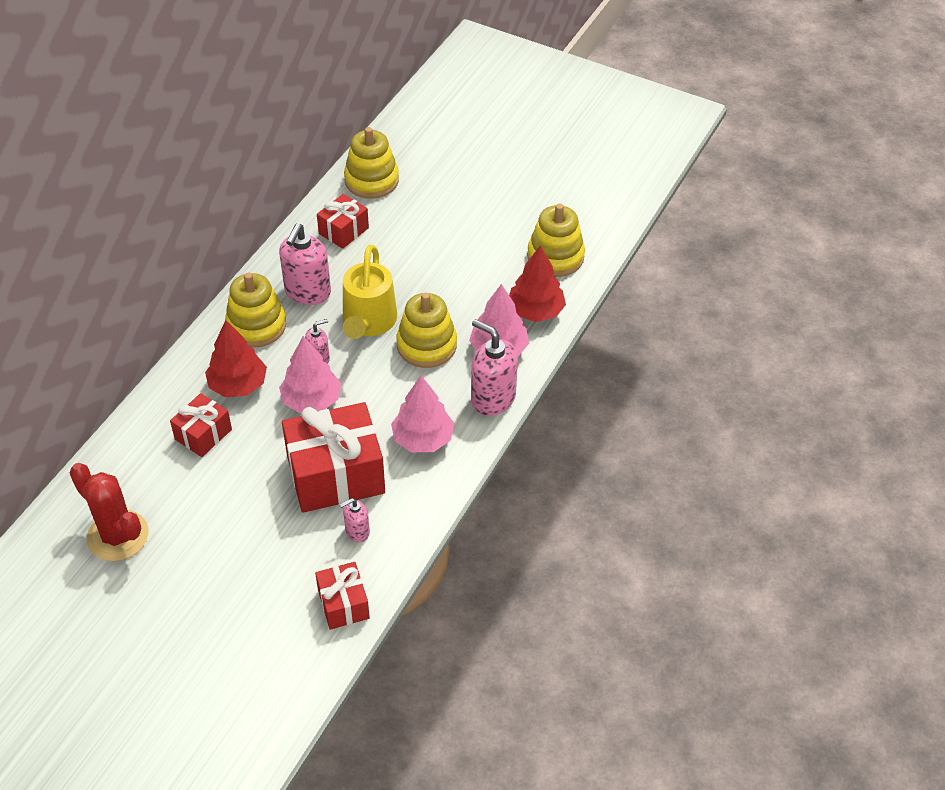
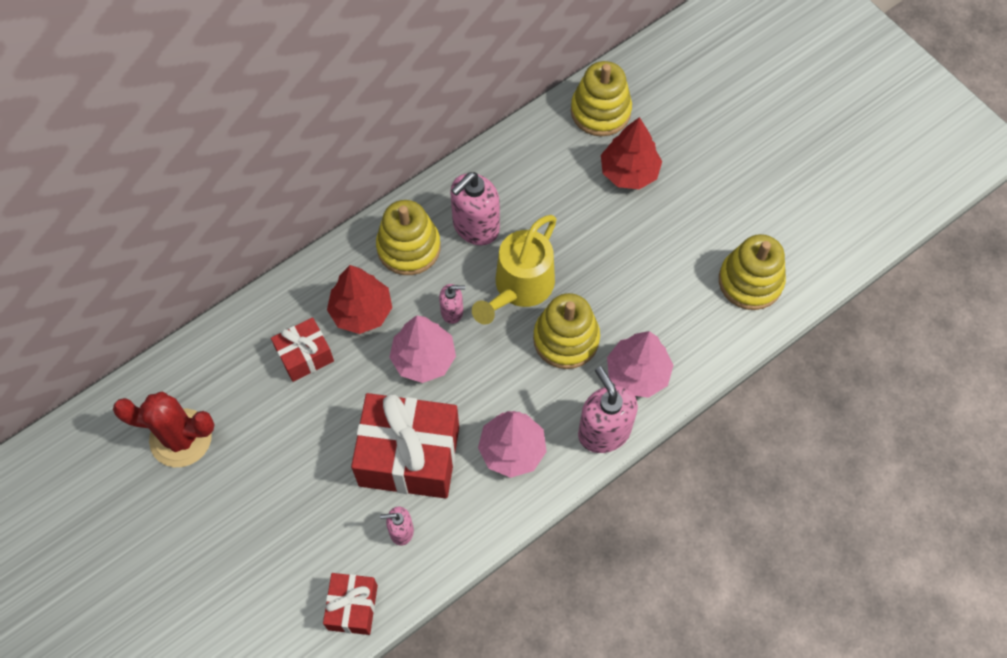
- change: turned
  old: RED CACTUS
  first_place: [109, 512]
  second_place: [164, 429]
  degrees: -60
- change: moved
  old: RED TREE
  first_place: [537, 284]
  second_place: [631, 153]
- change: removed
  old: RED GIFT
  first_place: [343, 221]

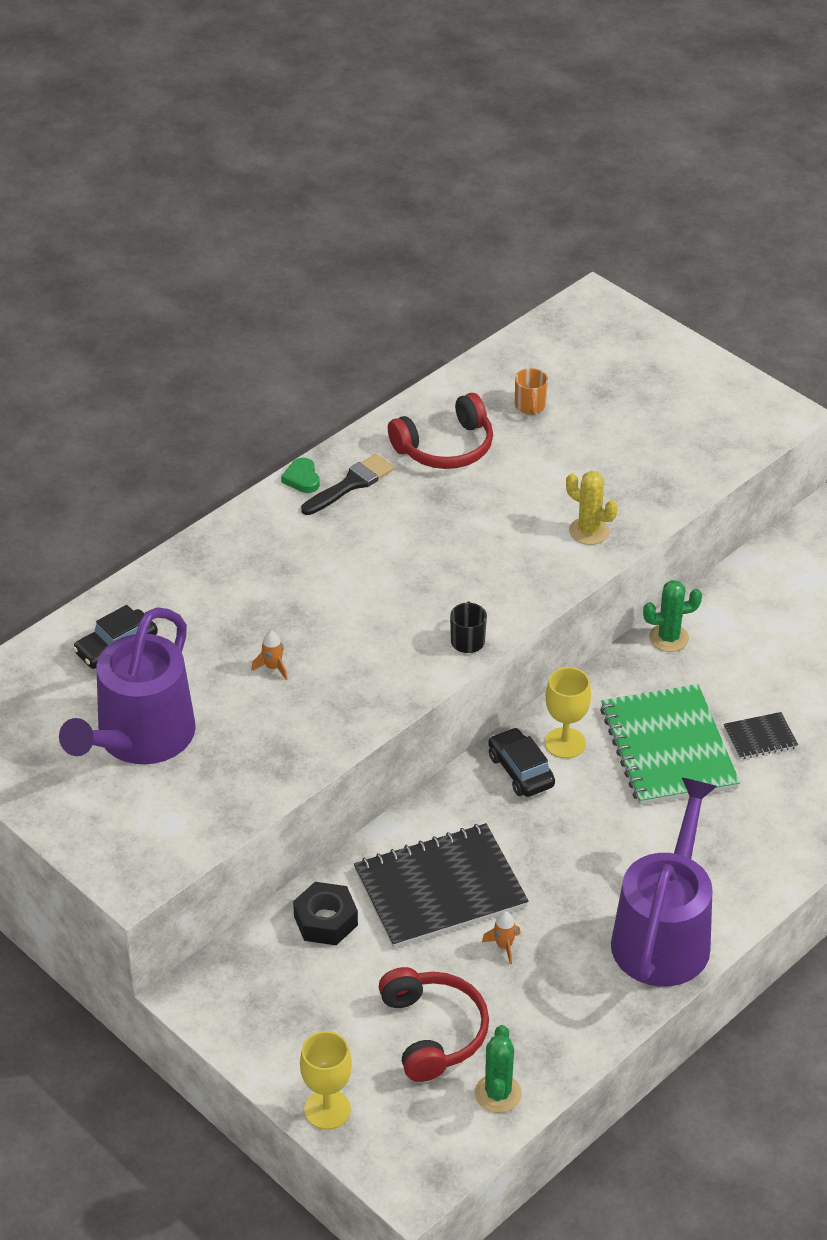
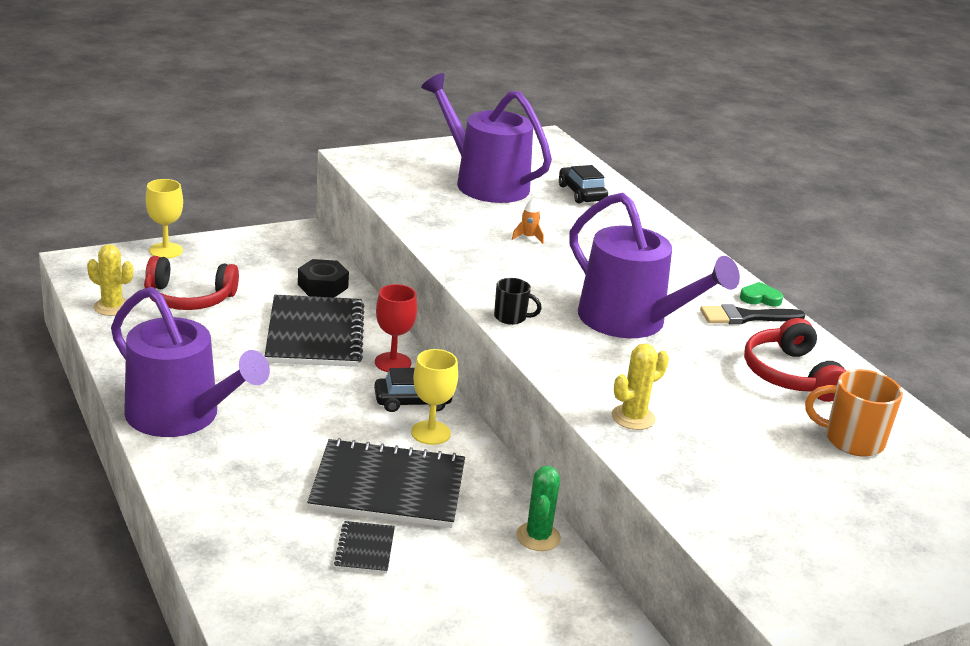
- change: recoloured
  old: GREEN CACTUS
  new: YELLOW CACTUS
  first_place: [498, 1069]
  second_place: [110, 280]
- change: recoloured
  old: GREEN NOTEBOOK
  new: BLACK NOTEBOOK
  first_place: [670, 744]
  second_place: [386, 483]
- change: added
  new: RED GOBLET
  second_place: [396, 328]
- change: added
  new: PURPLE WATERING CAN
  second_place: [654, 265]
- change: turned
  old: BLACK BRUSH
  first_place: [347, 484]
  second_place: [752, 314]
  degrees: 105
- change: resized
  old: ORANGE MUG
  first_place: [531, 391]
  second_place: [854, 413]
  factor: 1.64
- change: removed
  old: ORANGE ROCKET
  first_place: [501, 937]

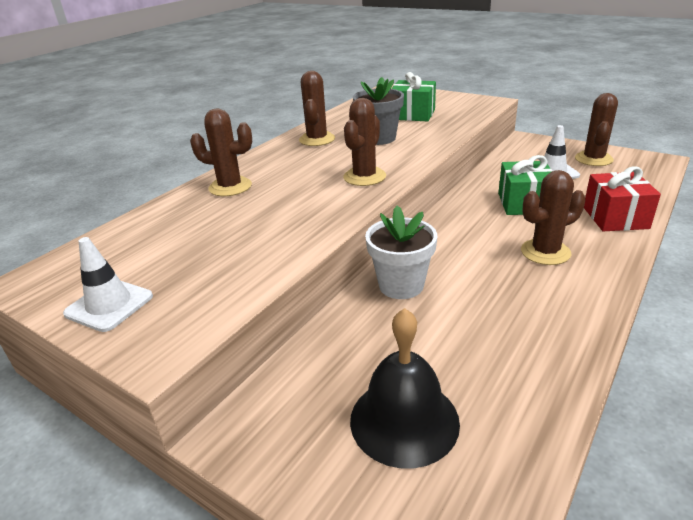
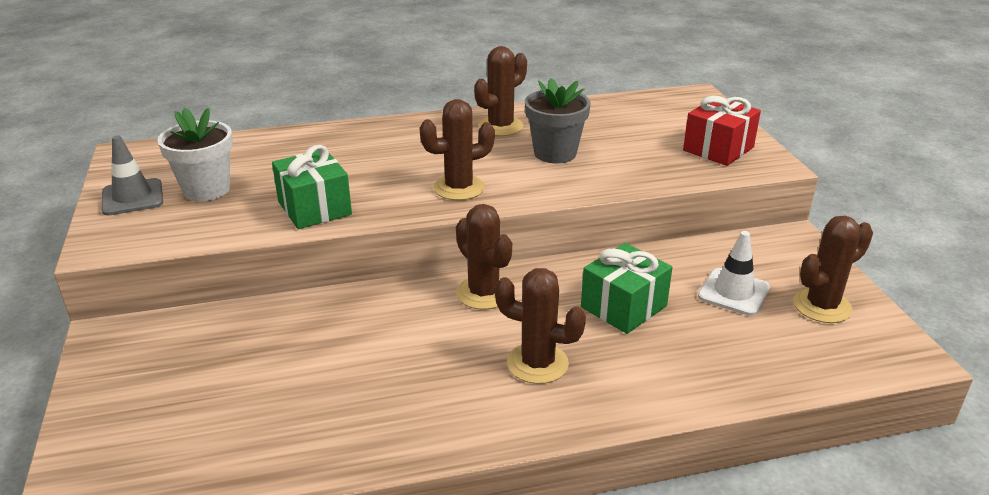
- change: recoloured
  old: WHITE TRAFFIC CONE
  new: GREY TRAFFIC CONE
  first_place: [108, 284]
  second_place: [132, 175]
- change: moved
  old: WHITE FLOWER POT
  first_place: [401, 252]
  second_place: [195, 154]
- change: moved
  old: GREEN GIFT
  first_place: [413, 96]
  second_place: [312, 187]
- change: moved
  old: BROWN CACTUS
  first_place: [221, 152]
  second_place: [484, 257]
- change: moved
  old: RED GIFT
  first_place: [622, 198]
  second_place: [722, 131]
- change: removed
  old: BLACK BELL
  first_place: [405, 388]

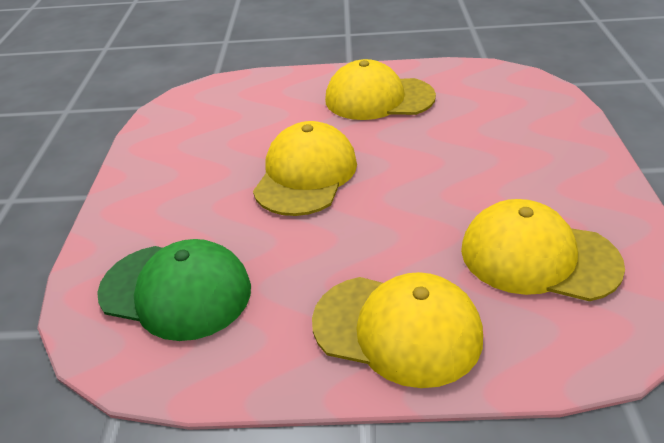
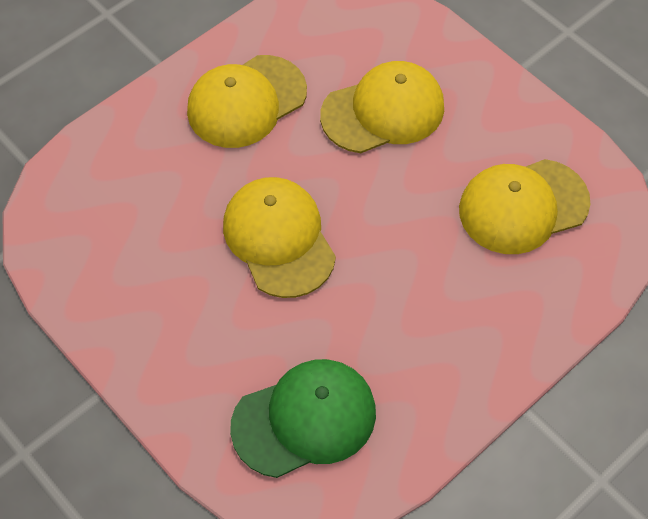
- change: moved
  old: YELLOW CAP
  first_place: [397, 330]
  second_place: [382, 107]

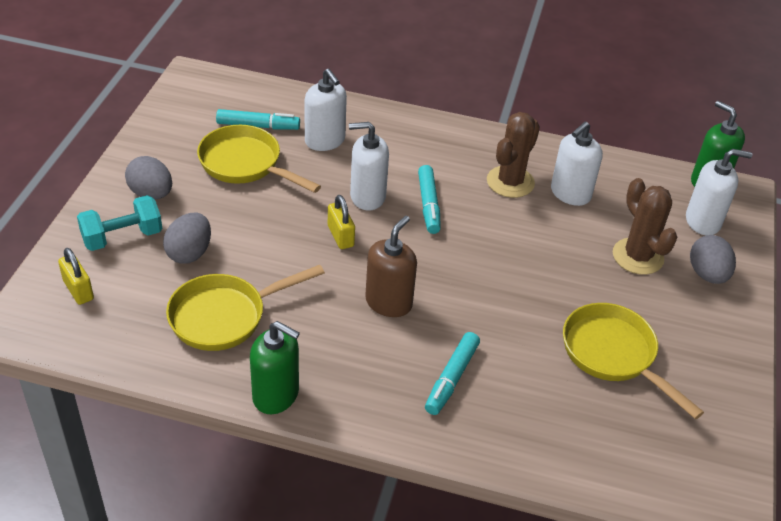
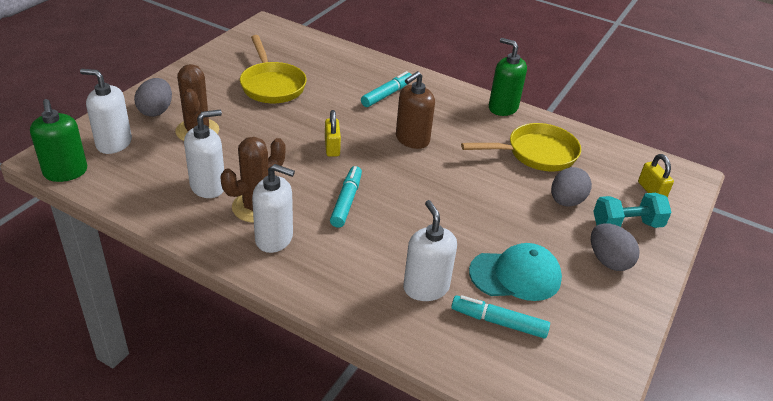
- change: moved
  old: WHITE SOAP DISPENSER
  first_place: [369, 166]
  second_place: [273, 208]
- change: moved
  old: YELLOW PADLOCK
  first_place: [341, 222]
  second_place: [333, 133]
- change: replaced
  old: YELLOW PAN
  new: TURQUOISE CAP
  first_place: [259, 159]
  second_place: [515, 272]

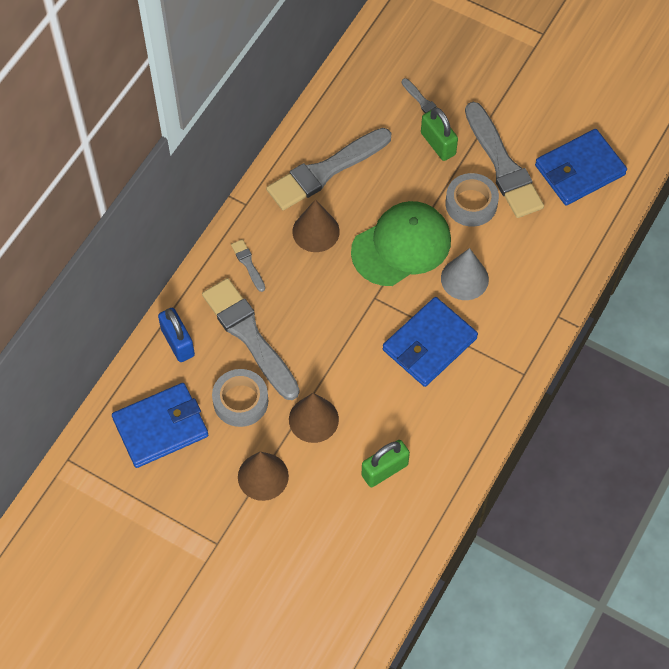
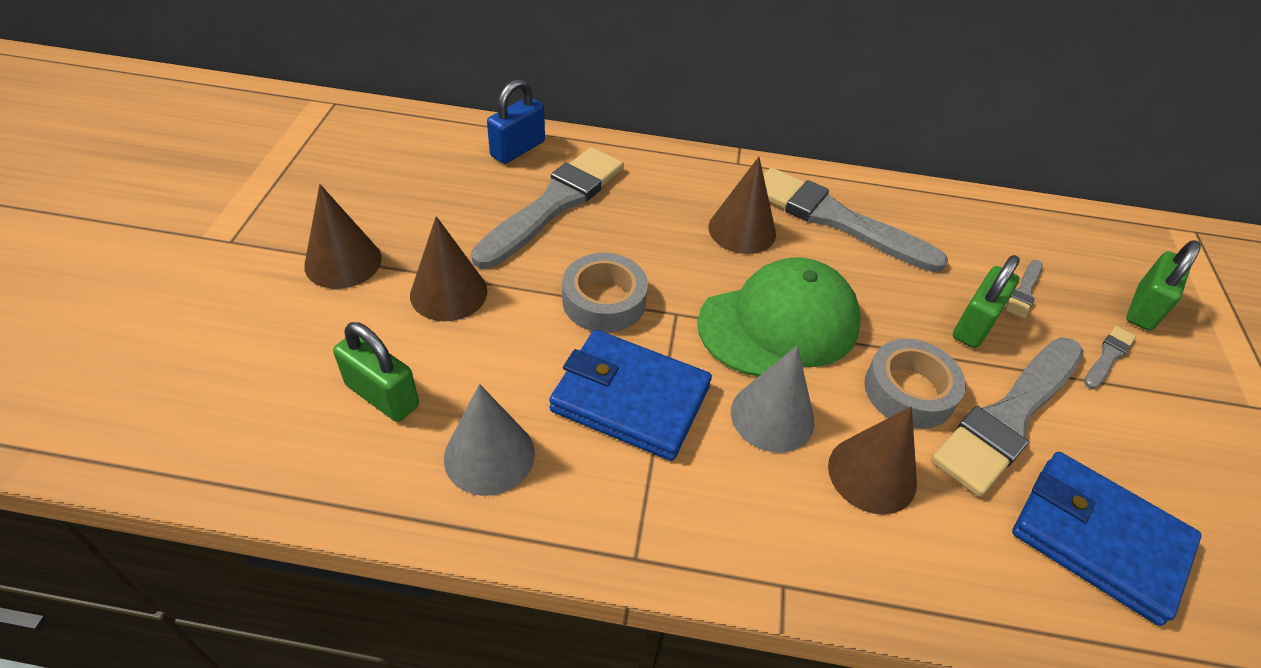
- change: added
  new: GREY CONE
  second_place: [489, 440]
- change: moved
  old: GREY TAPE
  first_place: [240, 398]
  second_place: [605, 292]
- change: turned
  old: GREEN CAP
  first_place: [401, 243]
  second_place: [779, 317]
  degrees: -60
- change: added
  new: BROWN CONE
  second_place: [872, 460]
- change: moved
  old: GREY BRUSH
  first_place: [248, 265]
  second_place: [1110, 357]
- change: added
  new: GREEN PADLOCK
  second_place: [1163, 285]
- change: removed
  old: BLUE WALLET
  first_place: [160, 425]

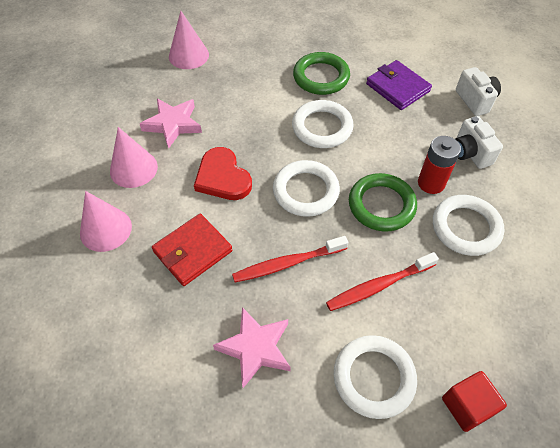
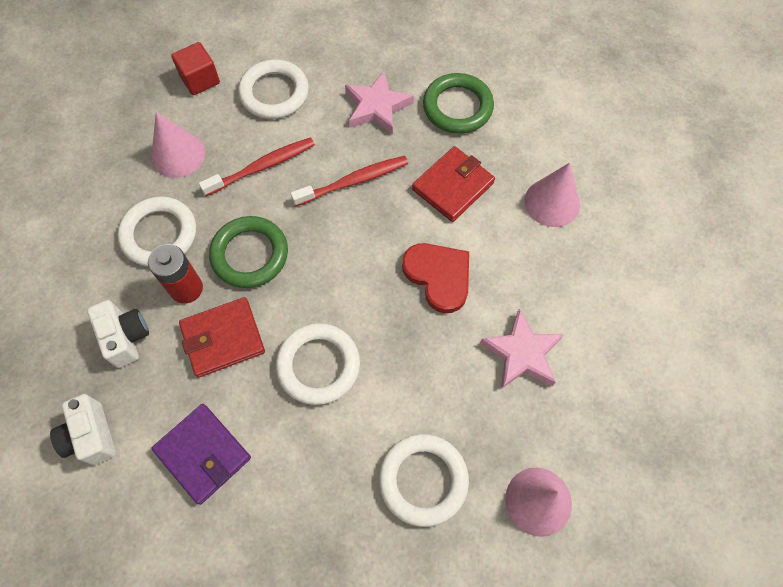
- change: moved
  old: PINK CONE
  first_place: [134, 157]
  second_place: [178, 145]
- change: added
  new: RED WALLET
  second_place: [222, 337]
- change: moved
  old: WHITE RING
  first_place: [306, 188]
  second_place: [424, 480]
- change: moved
  old: GREEN RING
  first_place: [321, 73]
  second_place: [458, 103]

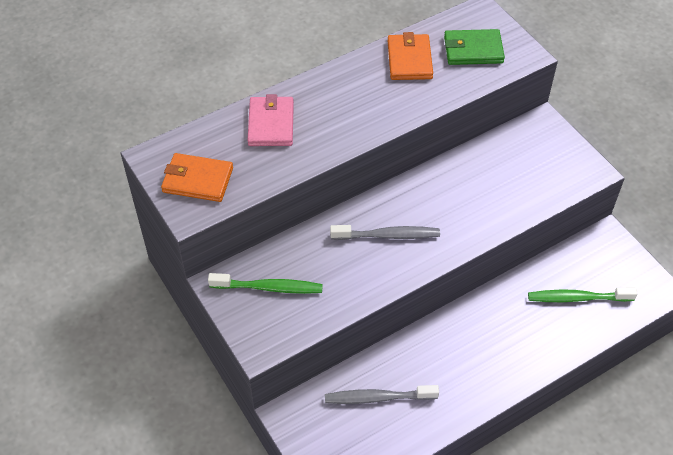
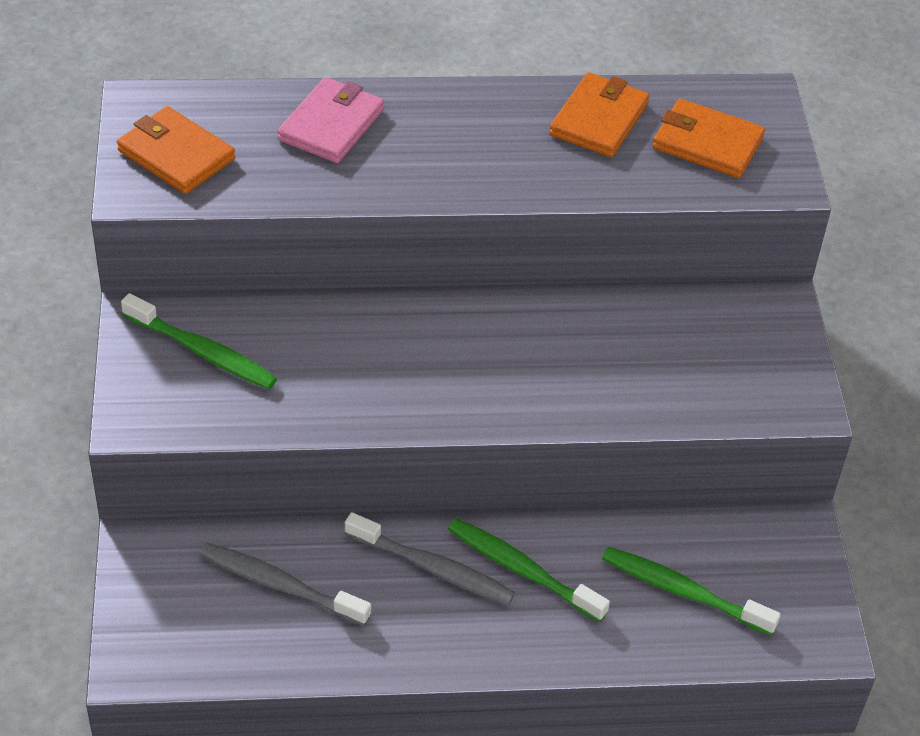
- change: moved
  old: GREY TOOTHBRUSH
  first_place: [385, 232]
  second_place: [430, 558]
- change: added
  new: GREEN TOOTHBRUSH
  second_place: [529, 570]
- change: recoloured
  old: GREEN WALLET
  new: ORANGE WALLET
  first_place: [474, 47]
  second_place: [709, 138]

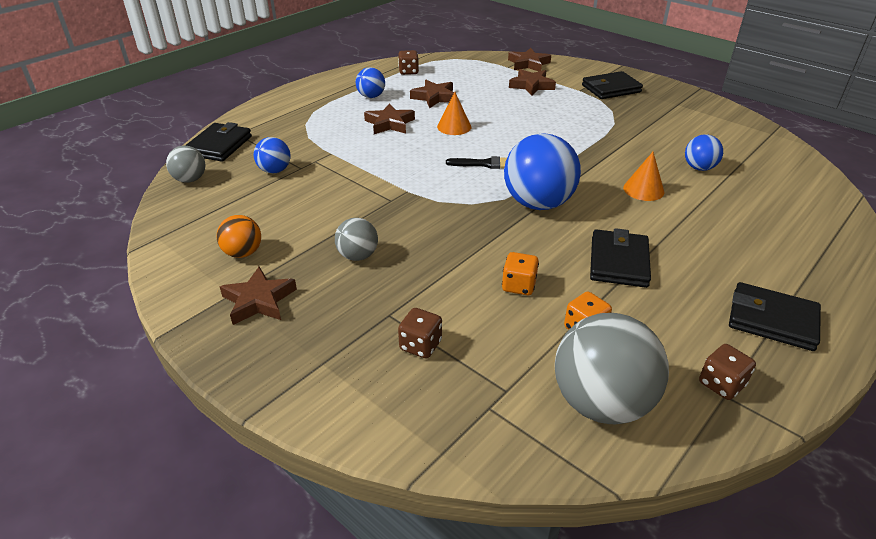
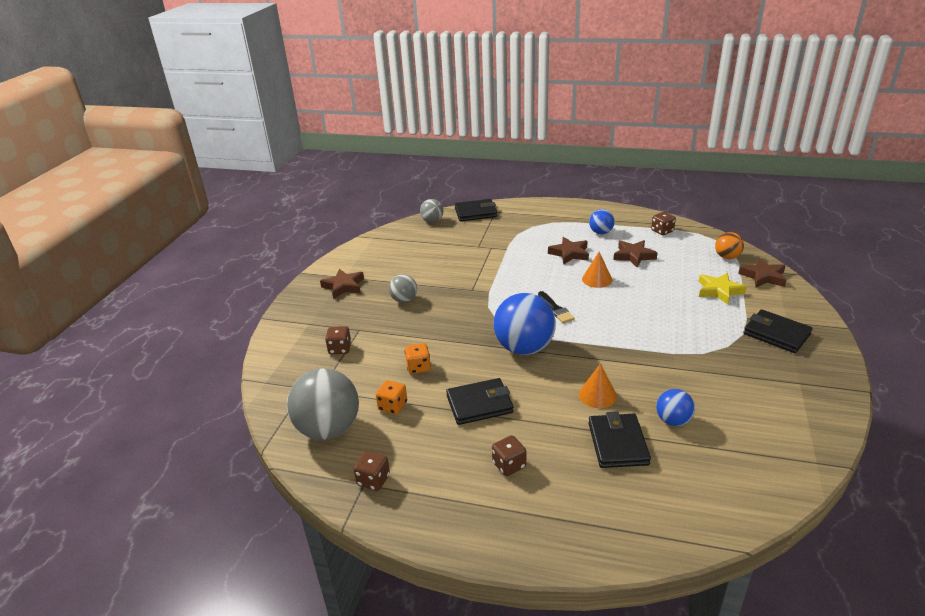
- change: added
  new: BROWN DICE
  second_place: [509, 455]
- change: moved
  old: BLACK WALLET
  first_place: [775, 316]
  second_place: [620, 439]
- change: recoloured
  old: BROWN STAR
  new: YELLOW STAR
  first_place: [532, 82]
  second_place: [723, 289]
- change: moved
  old: ORANGE BALL
  first_place: [239, 236]
  second_place: [729, 245]
- change: removed
  old: BLUE BALL
  first_place: [272, 155]

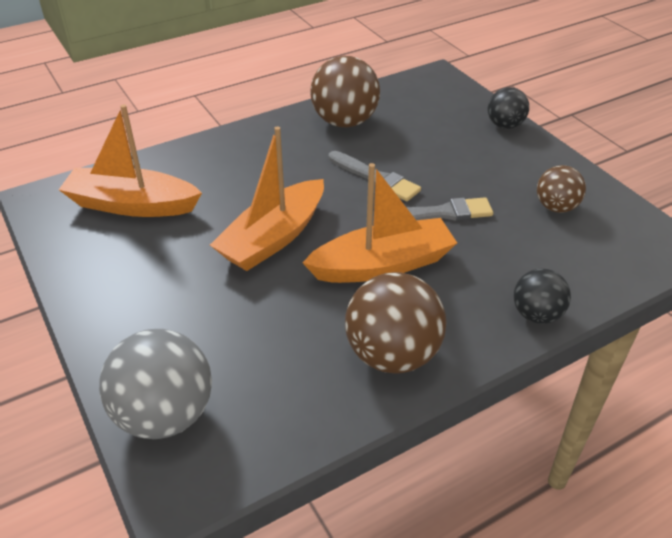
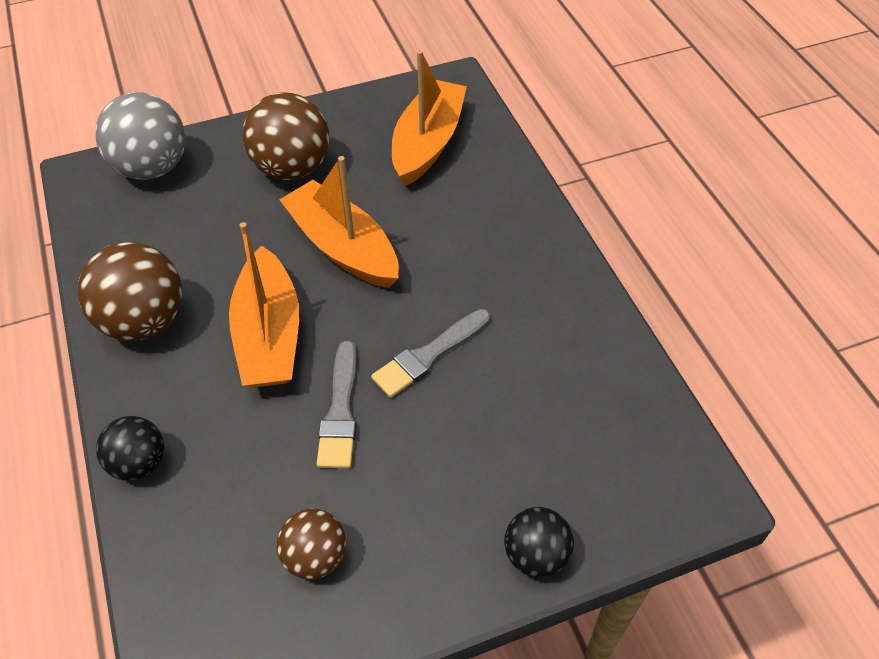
- change: moved
  old: BROWN BALL
  first_place: [345, 91]
  second_place: [285, 136]

